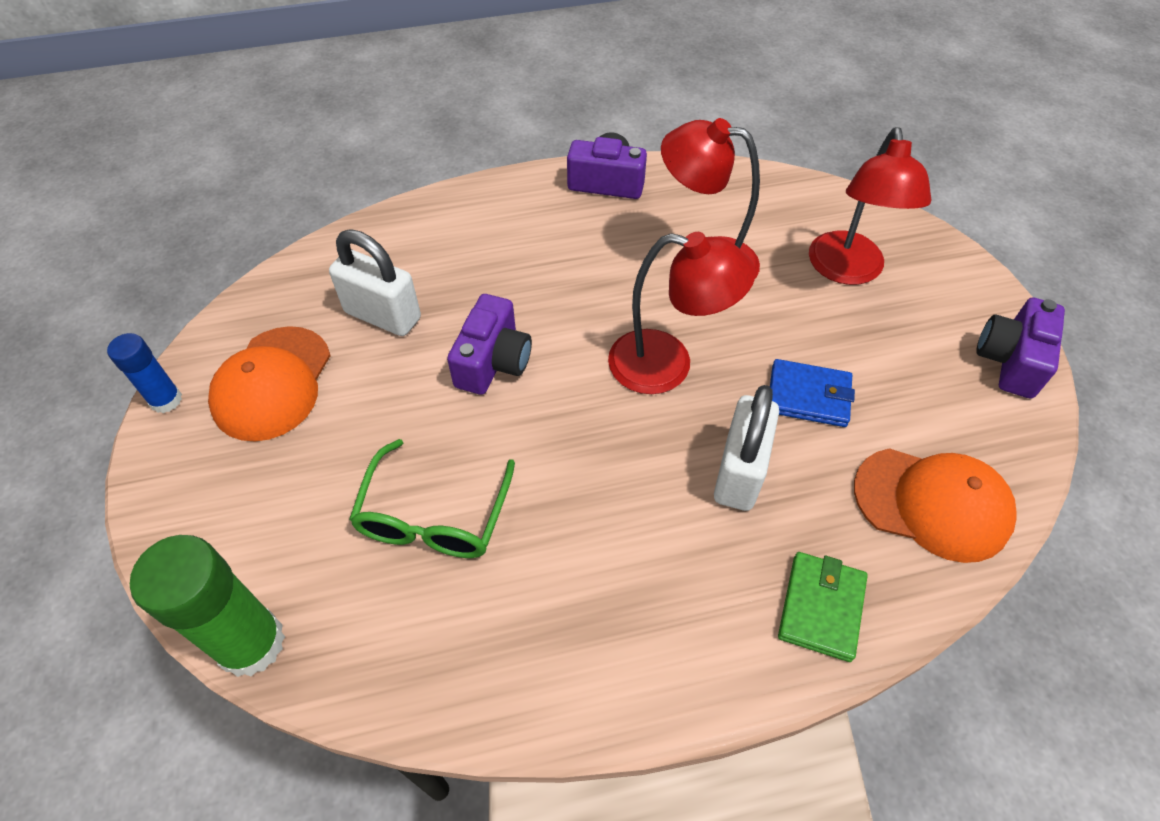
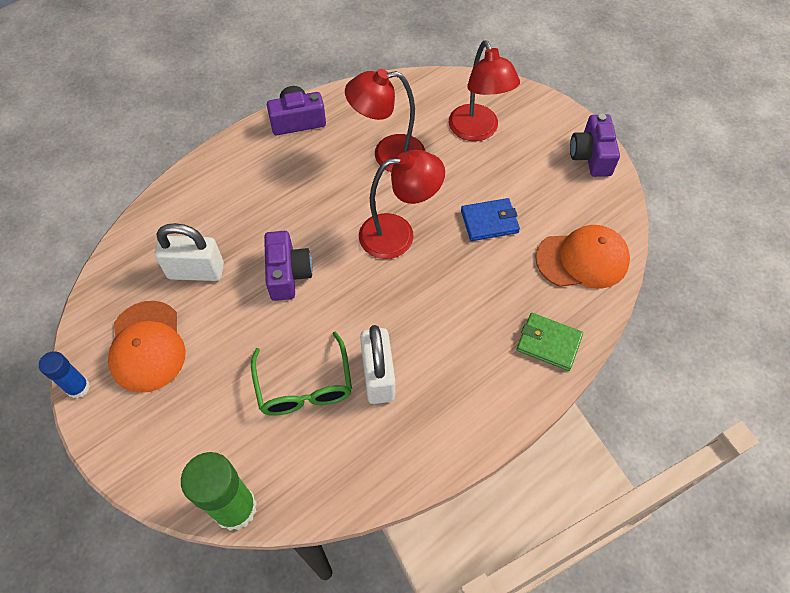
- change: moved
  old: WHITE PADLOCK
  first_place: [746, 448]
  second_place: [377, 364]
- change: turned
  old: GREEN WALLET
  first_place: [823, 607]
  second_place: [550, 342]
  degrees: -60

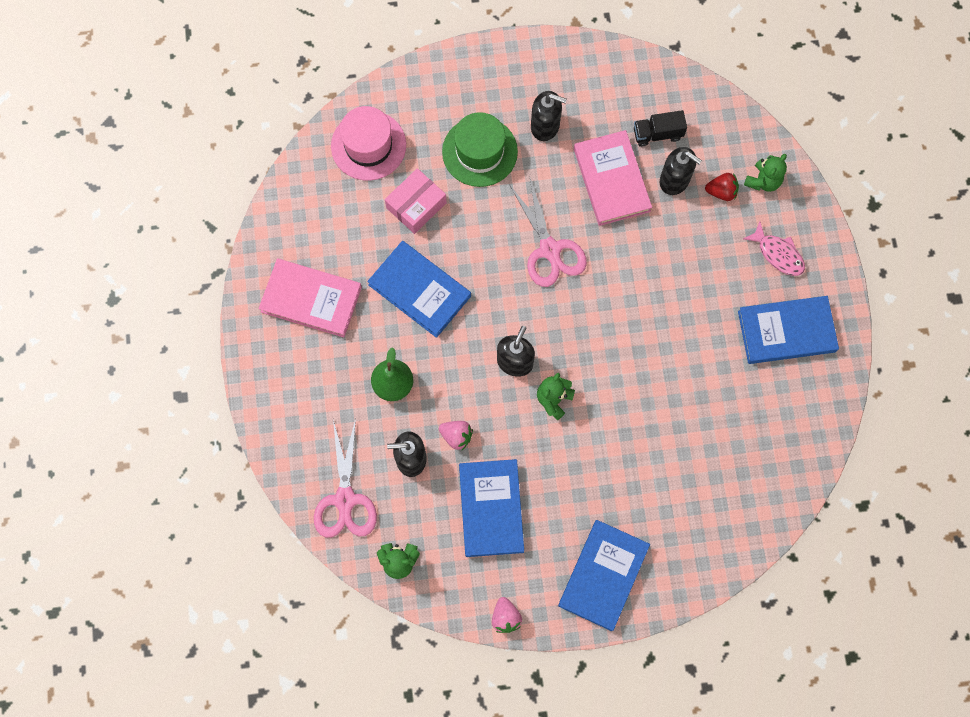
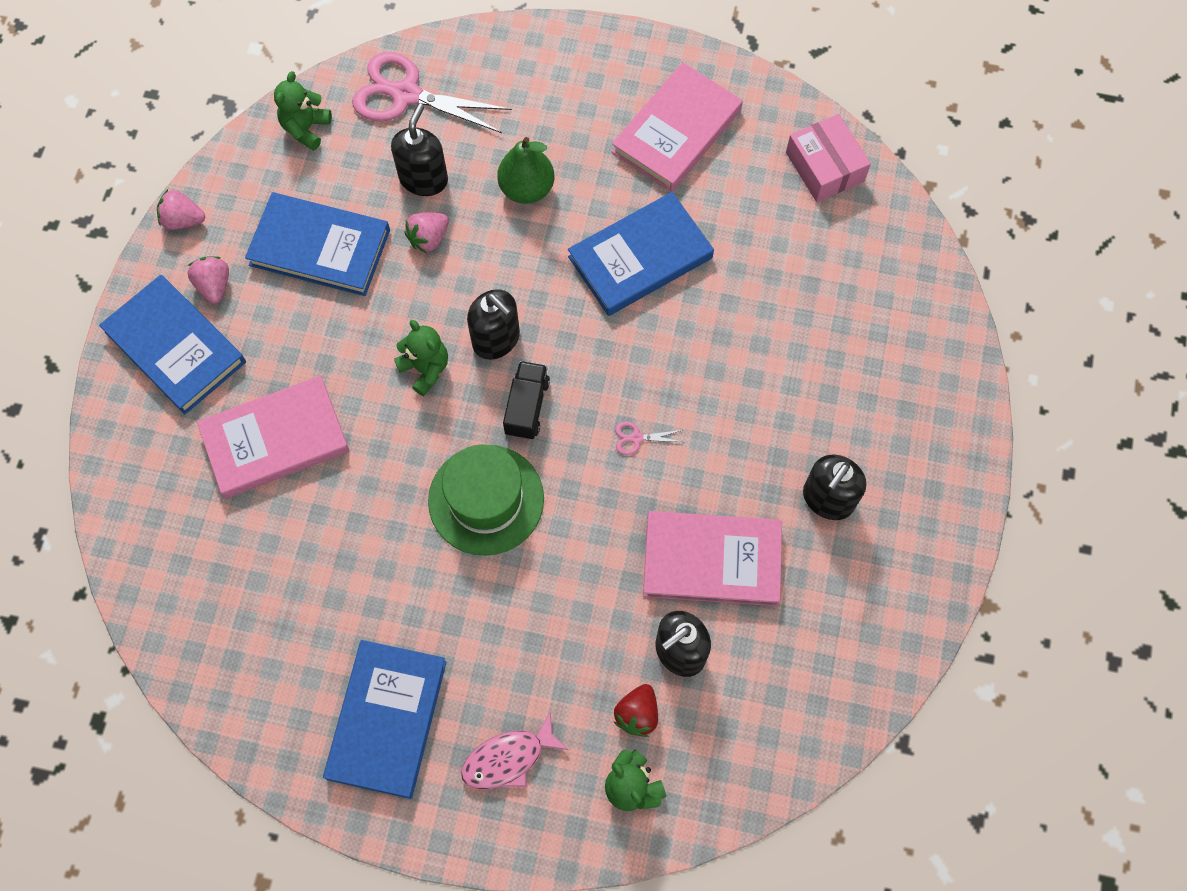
- change: added
  new: PINK STRAWBERRY
  second_place: [208, 280]
- change: added
  new: PINK BOOK
  second_place: [273, 437]
- change: moved
  old: GREEN HAT
  first_place: [480, 149]
  second_place: [486, 500]
- change: moved
  old: BLACK TRUCK
  first_place: [660, 128]
  second_place: [526, 400]
- change: resized
  old: PINK SCISSORS
  first_place: [548, 233]
  second_place: [649, 438]
  factor: 0.4
- change: moved
  old: PINK BOX
  first_place: [416, 201]
  second_place: [828, 158]
- change: removed
  old: PINK HAT
  first_place: [368, 143]

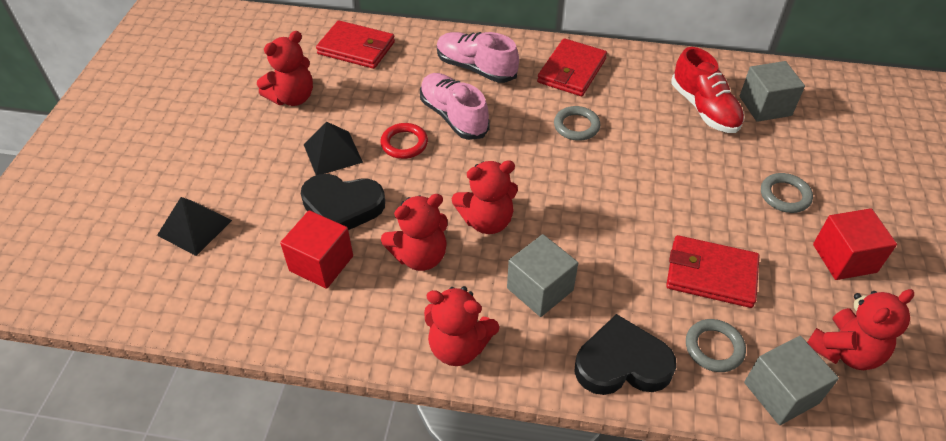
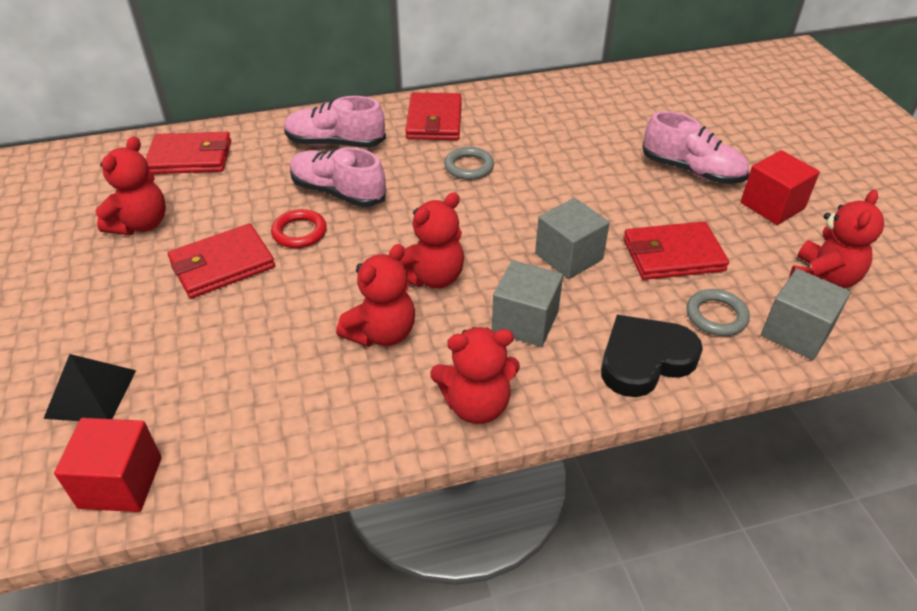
- change: moved
  old: RED CUBE
  first_place: [316, 249]
  second_place: [108, 465]
- change: replaced
  old: BLACK PYRAMID
  new: RED WALLET
  first_place: [333, 148]
  second_place: [221, 260]
- change: moved
  old: GREY CUBE
  first_place: [772, 91]
  second_place: [572, 238]
- change: replaced
  old: GREY RING
  new: PINK SHOE
  first_place: [787, 193]
  second_place: [696, 147]
- change: removed
  old: BLACK HEART
  first_place: [343, 202]
- change: removed
  old: RED SHOE
  first_place: [708, 90]

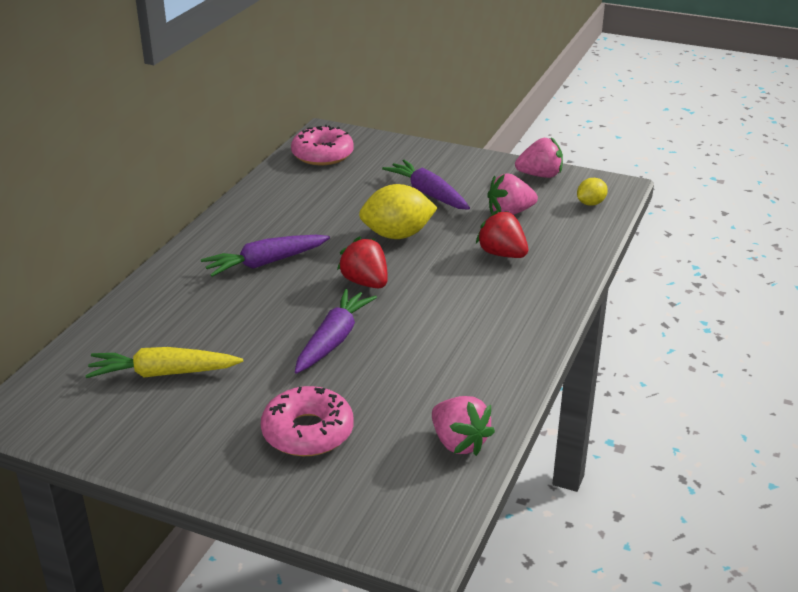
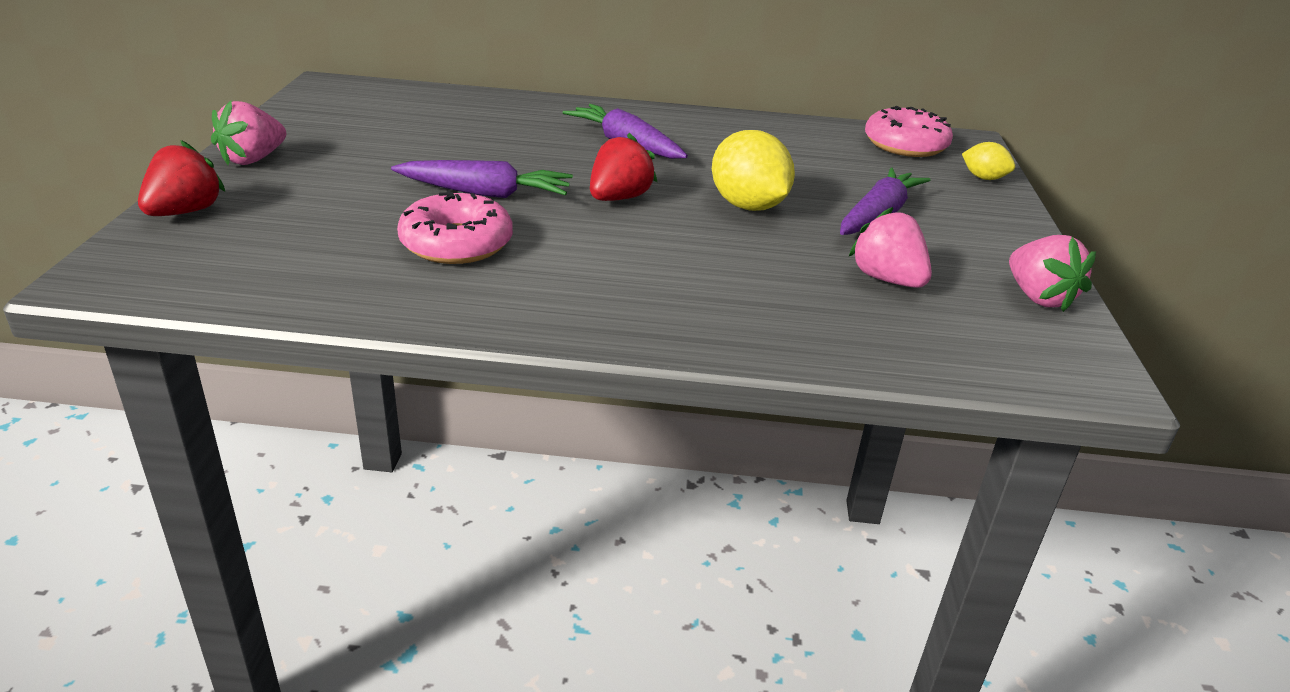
- change: moved
  old: RED STRAWBERRY
  first_place: [502, 234]
  second_place: [181, 178]
- change: moved
  old: PINK STRAWBERRY
  first_place: [463, 426]
  second_place: [248, 133]
- change: moved
  old: PINK DONUT
  first_place: [307, 421]
  second_place: [455, 227]
- change: moved
  old: YELLOW LEMON
  first_place: [592, 192]
  second_place: [988, 161]
- change: removed
  old: YELLOW CARROT
  first_place: [164, 362]

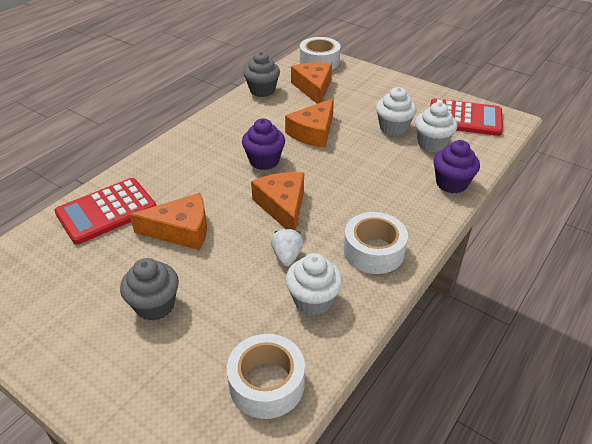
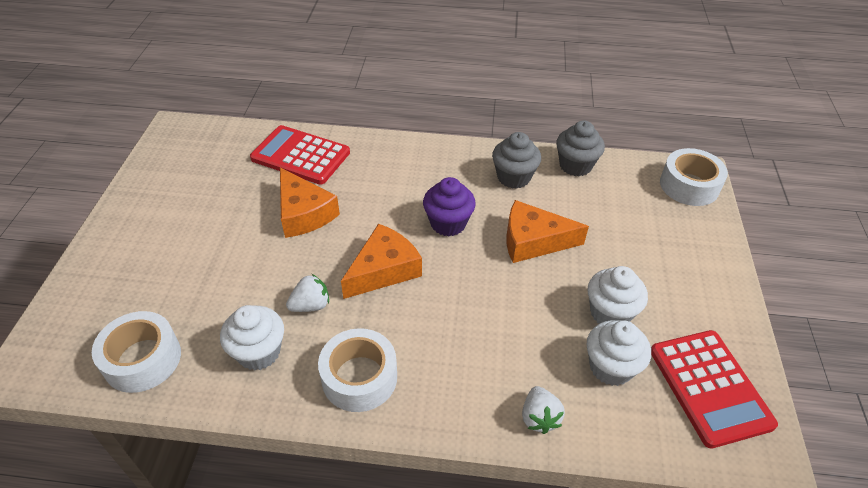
- change: moved
  old: GREY CUPCAKE
  first_place: [149, 289]
  second_place: [516, 160]
- change: replaced
  old: PURPLE CUPCAKE
  new: WHITE STRAWBERRY
  first_place: [456, 166]
  second_place: [543, 410]
- change: removed
  old: ORANGE CHEESE
  first_place: [311, 83]

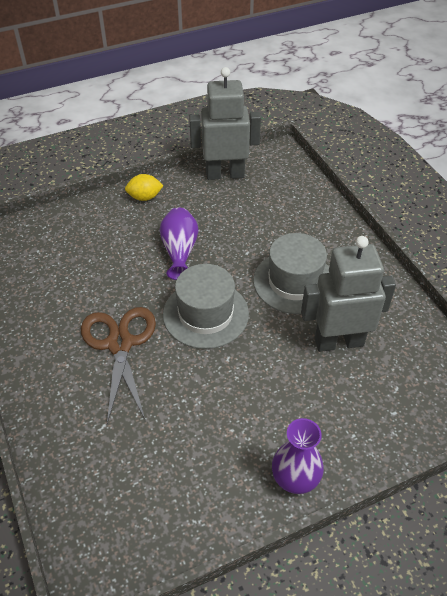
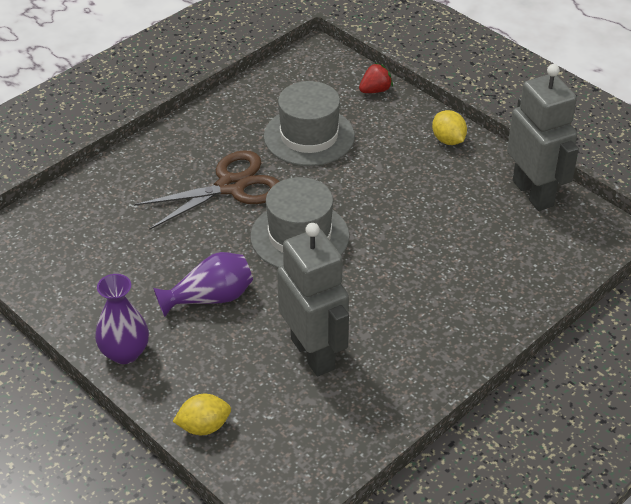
- change: moved
  old: PURPLE VASE
  first_place: [179, 243]
  second_place: [203, 284]
- change: added
  new: YELLOW LEMON
  second_place: [202, 414]
- change: moved
  old: GREY HAT
  first_place: [291, 273]
  second_place: [309, 123]
- change: added
  new: RED STRAWBERRY
  second_place: [376, 78]

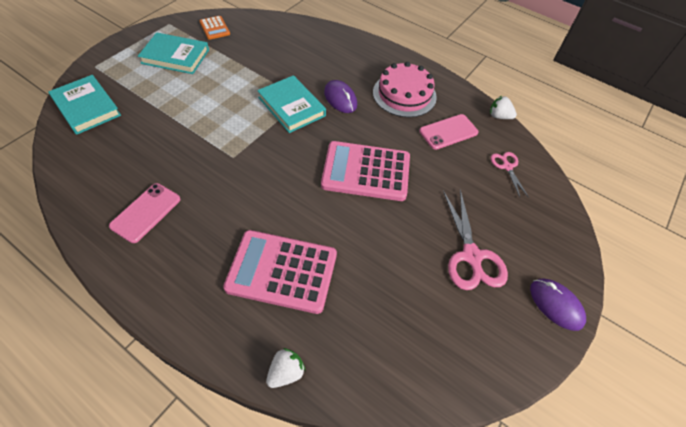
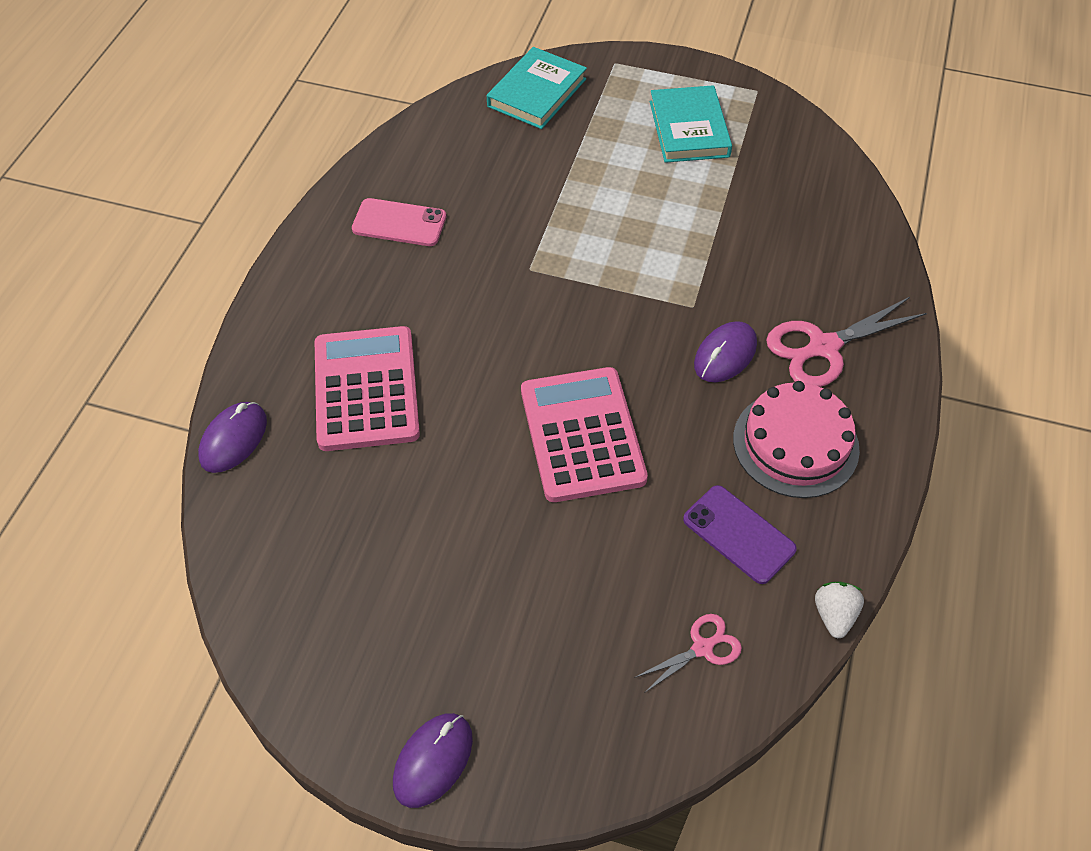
- change: replaced
  old: WHITE STRAWBERRY
  new: PURPLE MOUSE
  first_place: [285, 368]
  second_place: [232, 437]
- change: recoloured
  old: PINK PHONE
  new: PURPLE PHONE
  first_place: [449, 132]
  second_place: [740, 534]
- change: moved
  old: PINK SCISSORS
  first_place: [475, 239]
  second_place: [846, 342]
- change: removed
  old: ORANGE CALCULATOR
  first_place: [215, 28]
- change: removed
  old: TURQUOISE BOOK
  first_place: [291, 104]

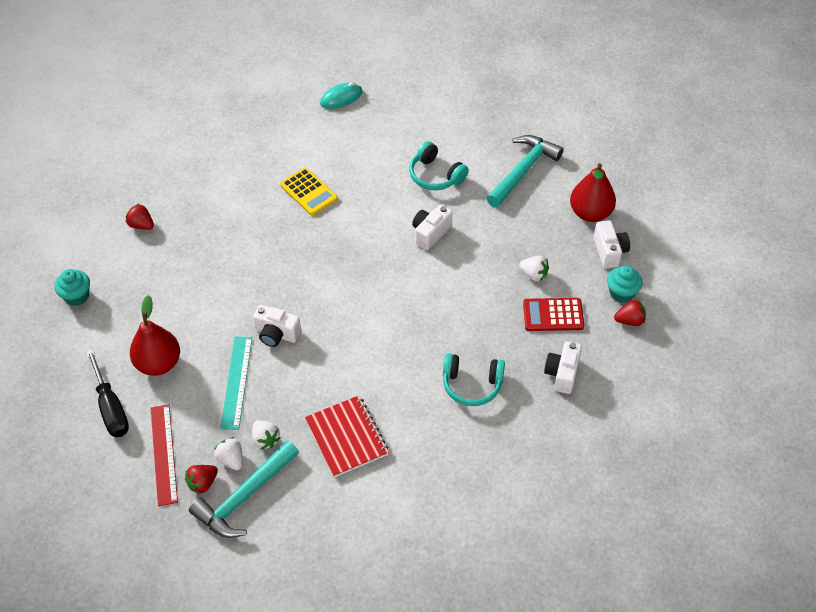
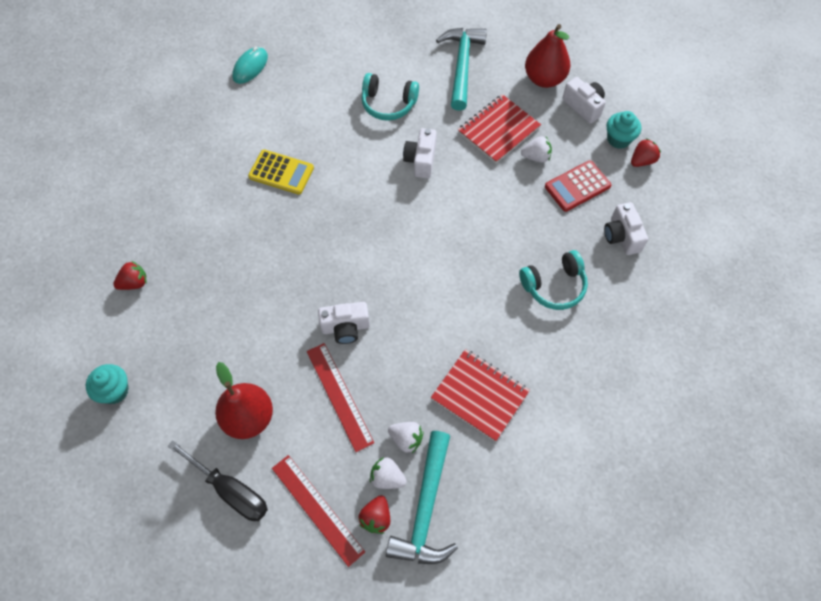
- change: turned
  old: RED STRAWBERRY
  first_place: [140, 217]
  second_place: [129, 275]
  degrees: 150
- change: recoloured
  old: TURQUOISE RULER
  new: RED RULER
  first_place: [236, 383]
  second_place: [340, 397]
- change: added
  new: RED NOTEBOOK
  second_place: [499, 128]

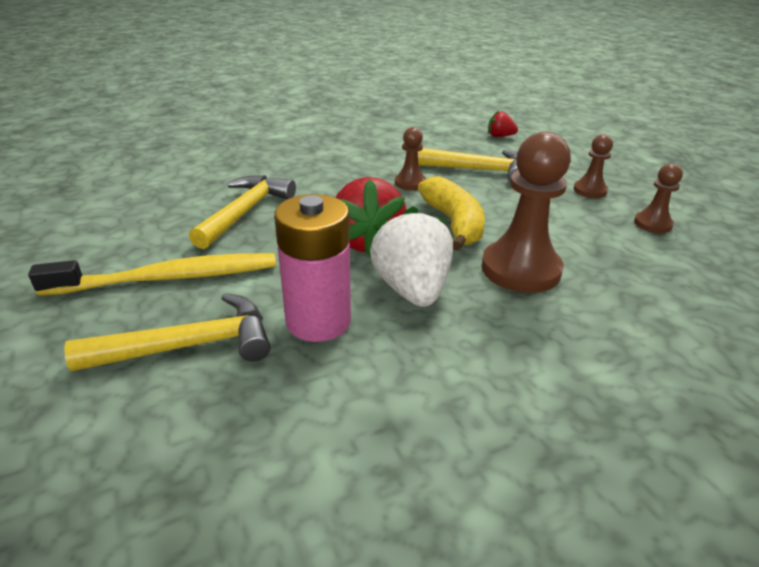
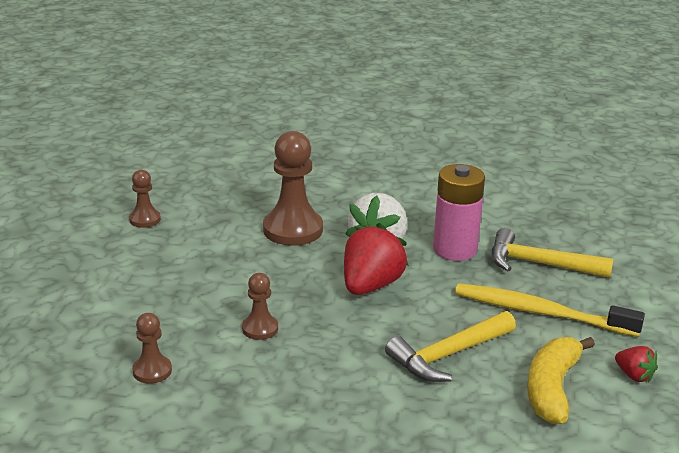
- change: moved
  old: BROWN PAWN
  first_place: [593, 166]
  second_place: [152, 348]
- change: moved
  old: YELLOW BANANA
  first_place: [451, 213]
  second_place: [561, 380]
- change: moved
  old: RED STRAWBERRY
  first_place: [503, 124]
  second_place: [636, 364]
- change: removed
  old: YELLOW HAMMER
  first_place: [468, 165]

